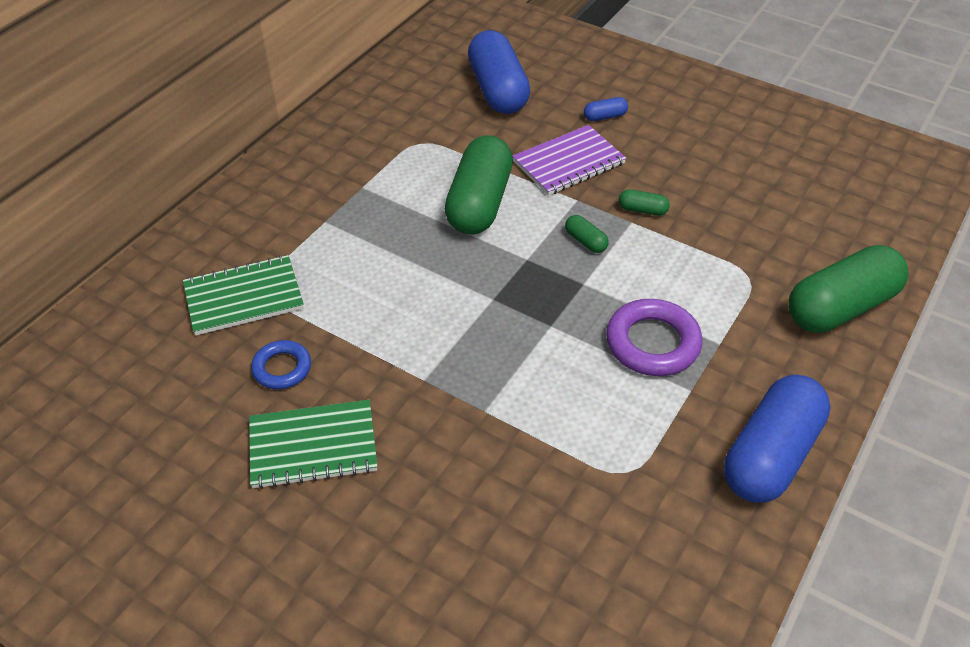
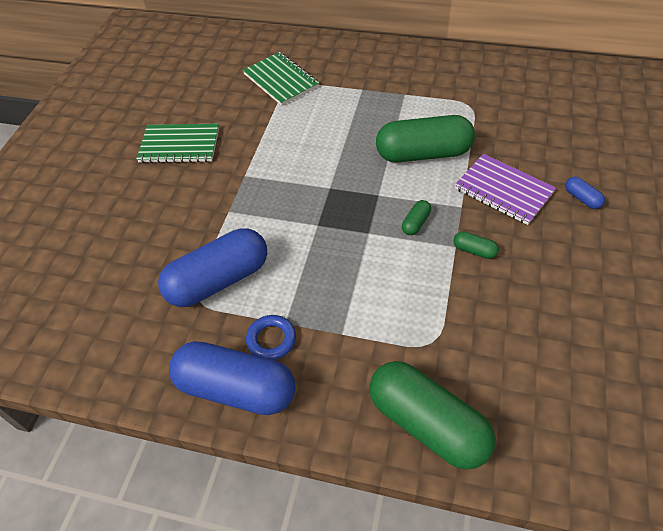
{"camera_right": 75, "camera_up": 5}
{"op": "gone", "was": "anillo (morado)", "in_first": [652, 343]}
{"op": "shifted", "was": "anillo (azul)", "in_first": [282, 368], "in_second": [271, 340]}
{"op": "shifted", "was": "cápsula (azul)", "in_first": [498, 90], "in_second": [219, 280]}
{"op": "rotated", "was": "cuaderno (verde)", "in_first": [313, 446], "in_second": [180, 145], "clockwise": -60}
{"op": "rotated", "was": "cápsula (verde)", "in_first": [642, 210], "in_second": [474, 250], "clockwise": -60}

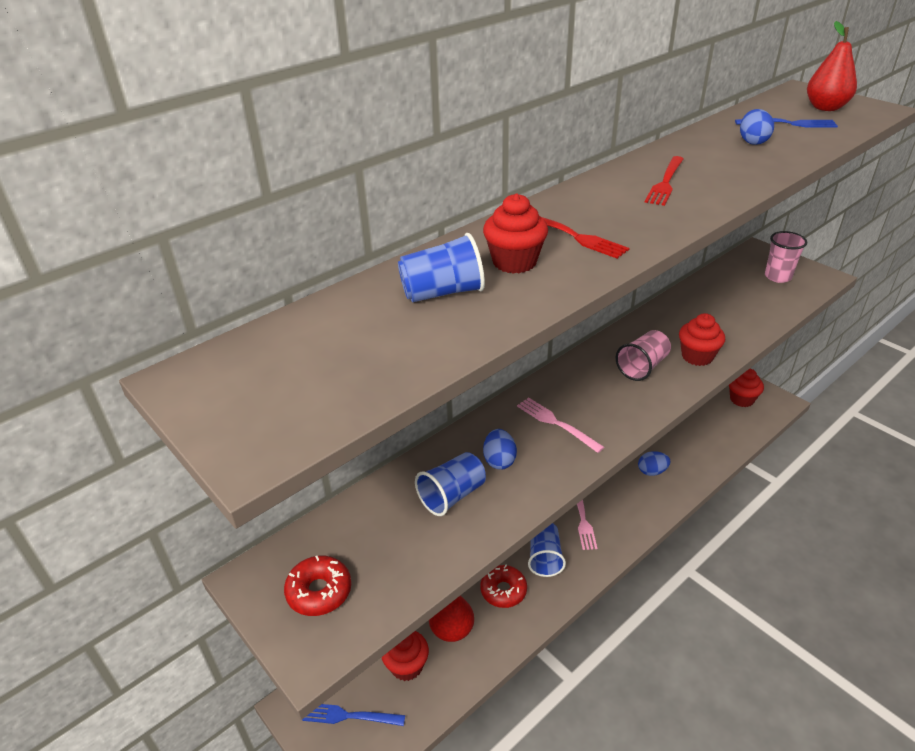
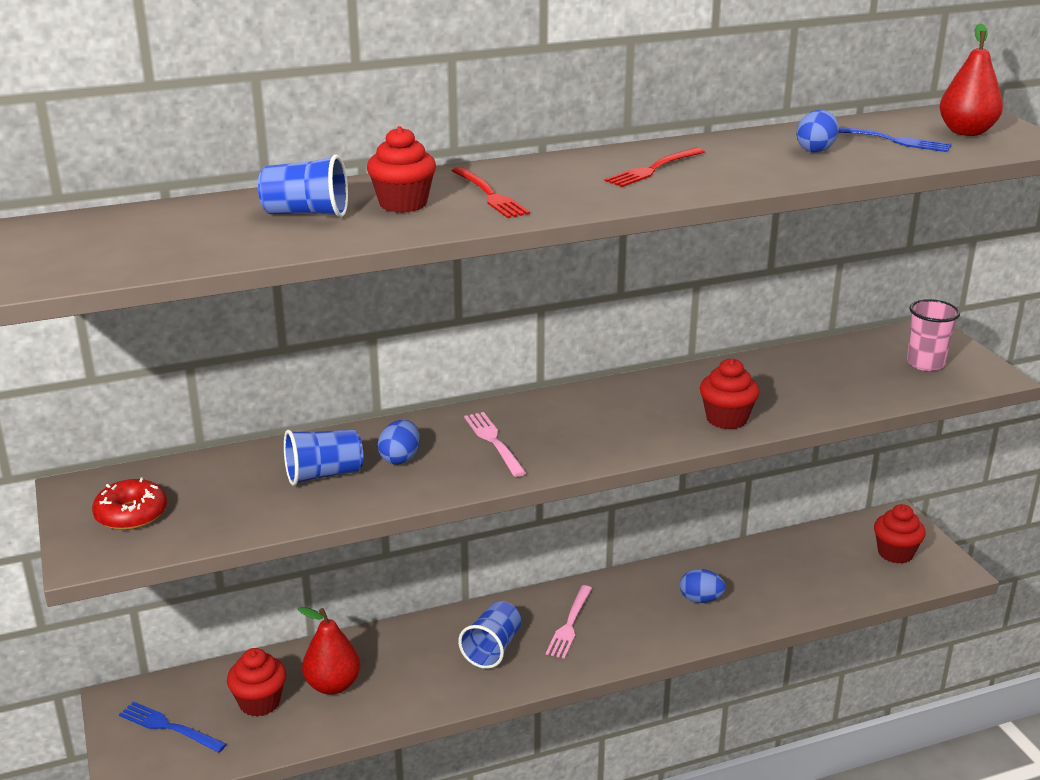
{"camera_right": 20, "camera_up": -10}
{"op": "gone", "was": "rosquilla (rojo)", "in_first": [503, 590]}
{"op": "gone", "was": "vaso (rosa)", "in_first": [642, 367]}

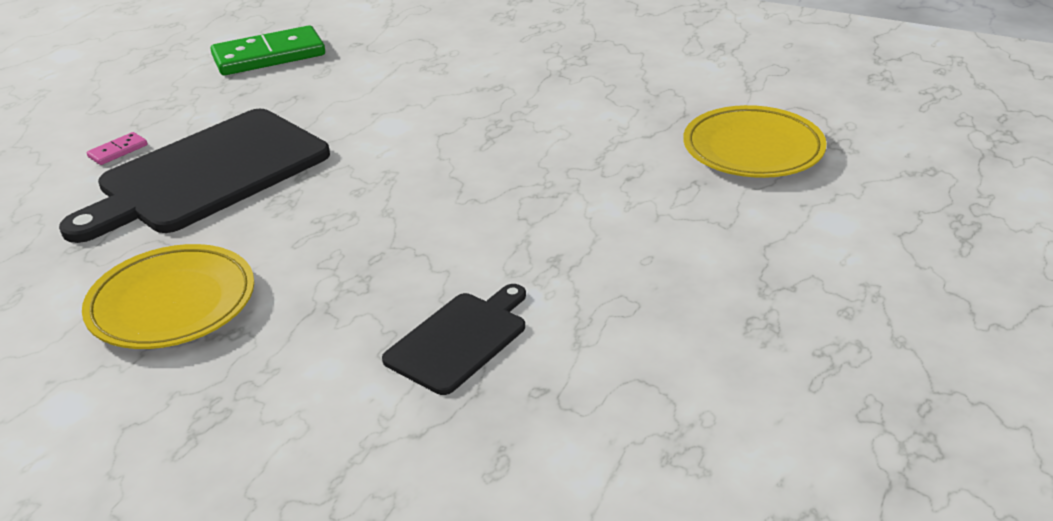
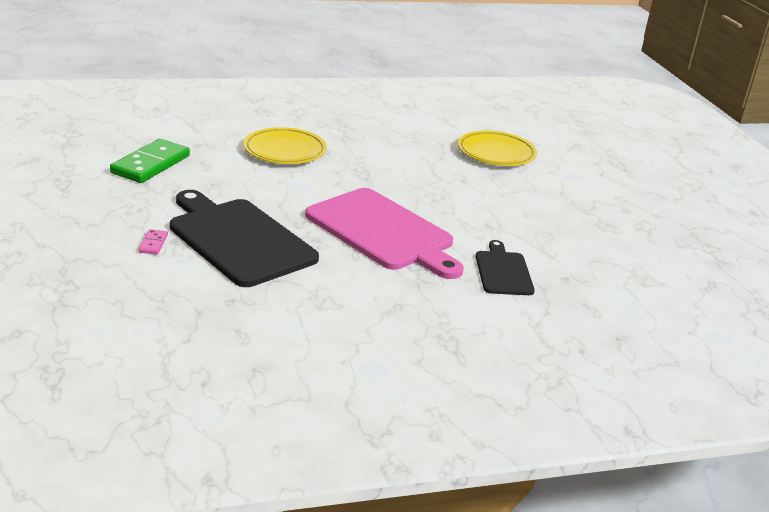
{"camera_right": -45, "camera_up": -5}
{"op": "new", "now": "tabla de cortar (rosa)", "in_second": [383, 232]}
{"op": "shifted", "was": "plato (amarillo)", "in_first": [172, 304], "in_second": [285, 151]}
{"op": "rotated", "was": "tabla de cortar (negro)", "in_first": [207, 174], "in_second": [239, 239], "clockwise": 135}

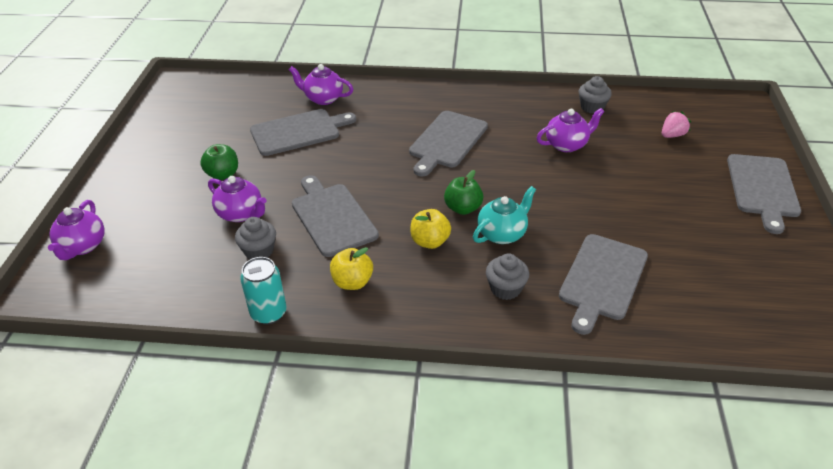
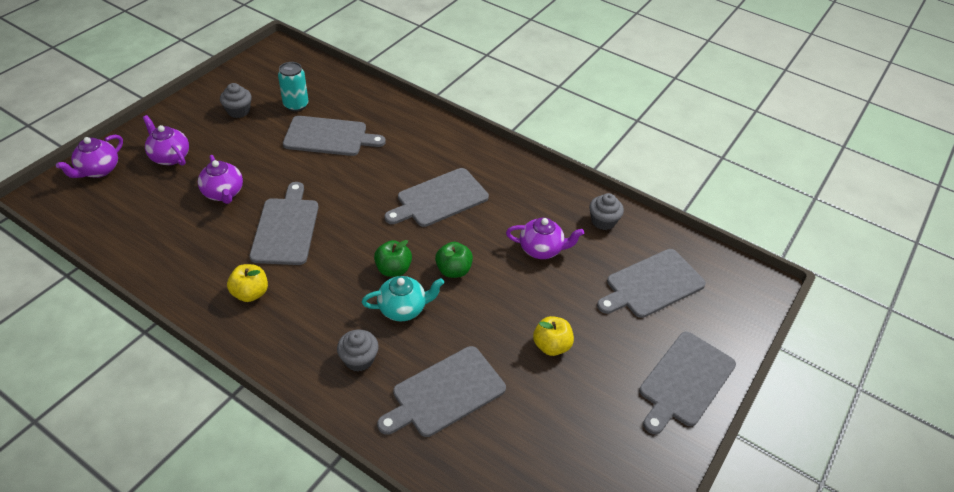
{"camera_right": 25, "camera_up": 5}
{"op": "shifted", "was": "manzana (verde)", "in_first": [223, 174], "in_second": [453, 270]}
{"op": "shifted", "was": "magdalena (gris)", "in_first": [259, 251], "in_second": [238, 111]}
{"op": "shifted", "was": "lata (turquesa)", "in_first": [268, 313], "in_second": [296, 105]}
{"op": "shifted", "was": "tetera (morado)", "in_first": [323, 98], "in_second": [170, 157]}
{"op": "shifted", "was": "manzana (amarillo)", "in_first": [430, 241], "in_second": [551, 346]}
{"op": "swapped", "was": "fresa (rosa)", "now": "tabla de cortar (gris)", "in_first": [672, 135], "in_second": [652, 285]}

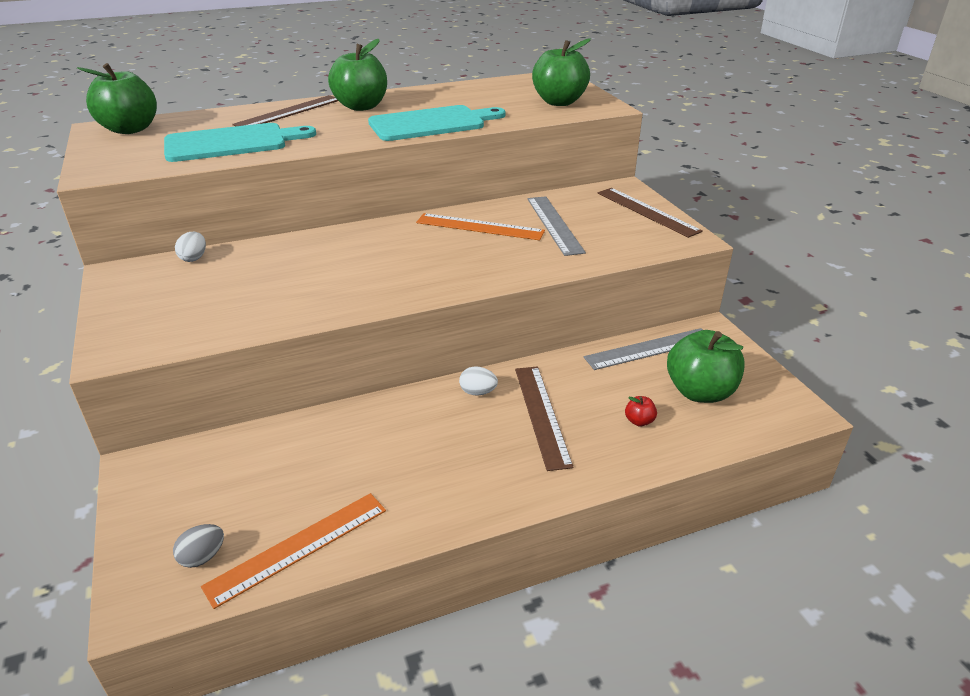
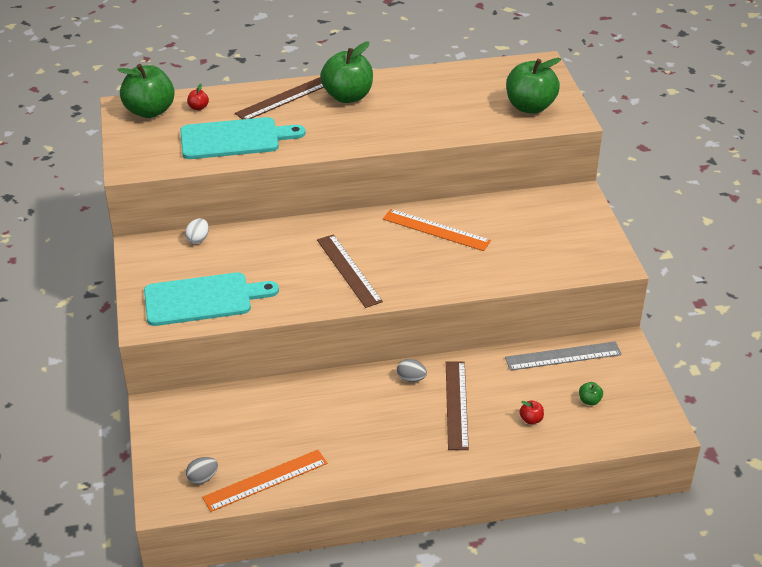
{"camera_right": 10, "camera_up": 5}
{"op": "gone", "was": "regla (gris)", "in_first": [554, 224]}
{"op": "new", "now": "manzana (rojo)", "in_second": [198, 107]}
{"op": "shifted", "was": "tabla de cortar (turquesa)", "in_first": [431, 123], "in_second": [203, 299]}
{"op": "shifted", "was": "regla (marrón)", "in_first": [647, 211], "in_second": [349, 270]}
{"op": "repainted", "was": "huevo (blanco)", "now": "huevo (gris)", "in_first": [478, 392], "in_second": [411, 379]}
{"op": "scaled", "was": "manzana (verde)", "in_first": [700, 392], "in_second": [589, 401], "ratio": 0.4}

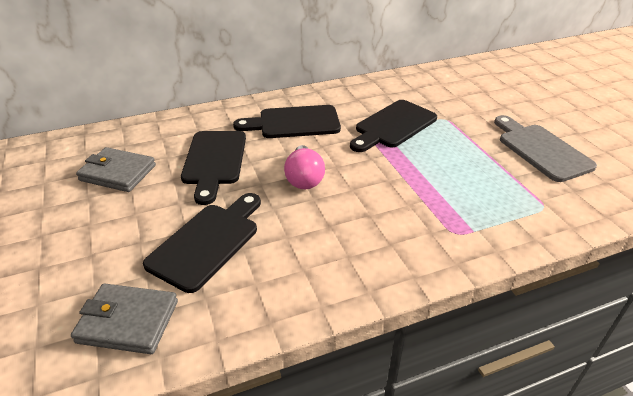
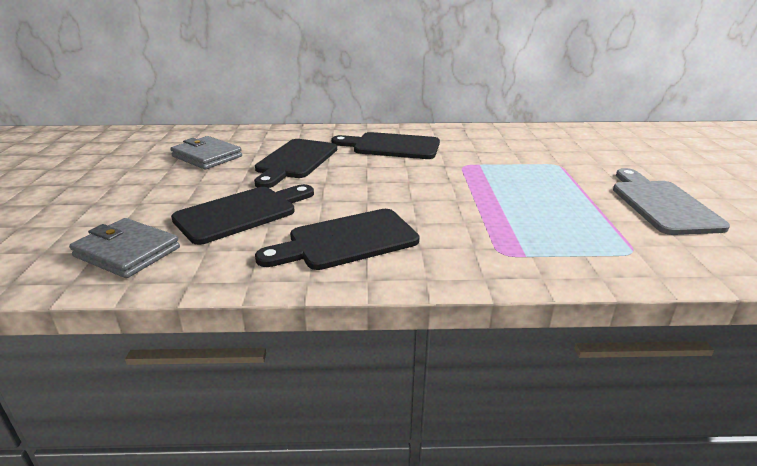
{"camera_right": 20, "camera_up": -10}
{"op": "gone", "was": "bombilla (rosa)", "in_first": [304, 178]}
{"op": "shifted", "was": "tabla de cortar (negro)", "in_first": [393, 126], "in_second": [347, 241]}

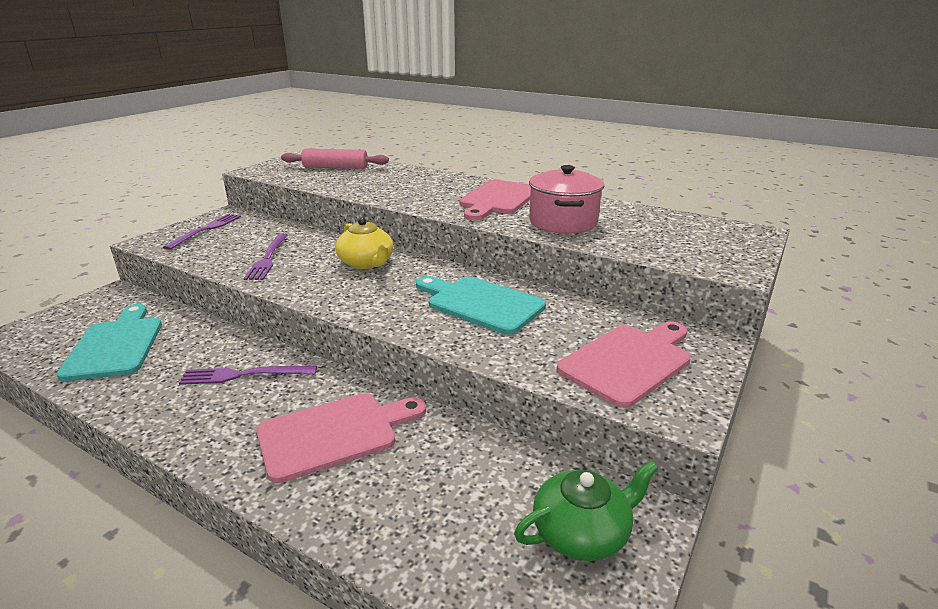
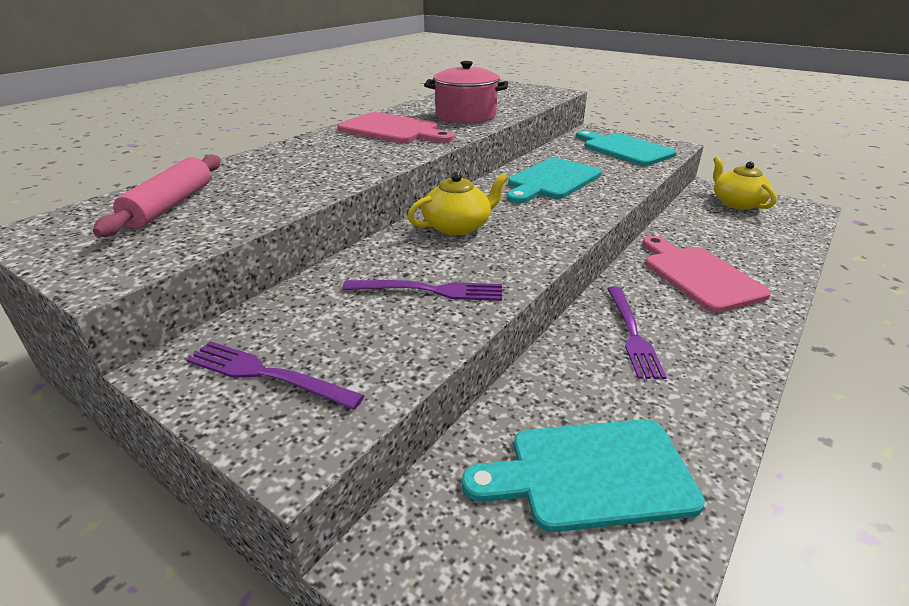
{"camera_right": -85, "camera_up": 5}
{"op": "repainted", "was": "tetera (verde)", "now": "tetera (amarillo)", "in_first": [582, 532], "in_second": [736, 203]}
{"op": "repainted", "was": "tabla de cortar (rosa)", "now": "tabla de cortar (turquesa)", "in_first": [628, 362], "in_second": [624, 149]}

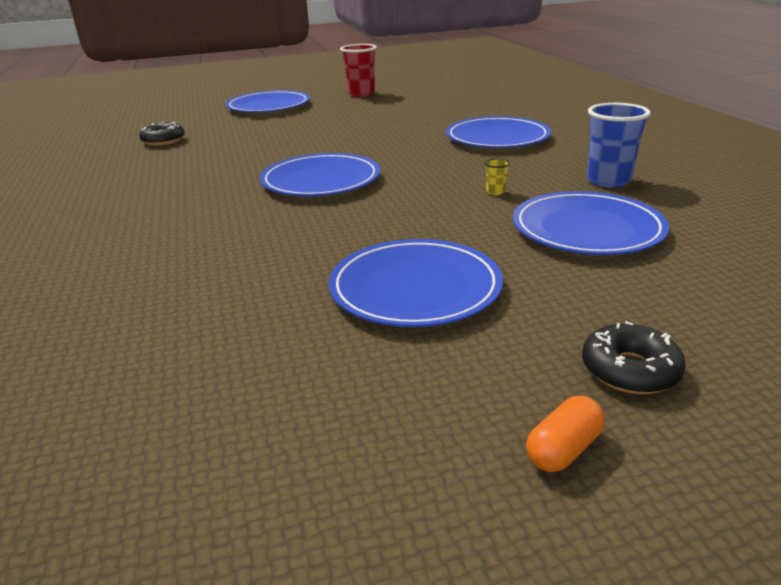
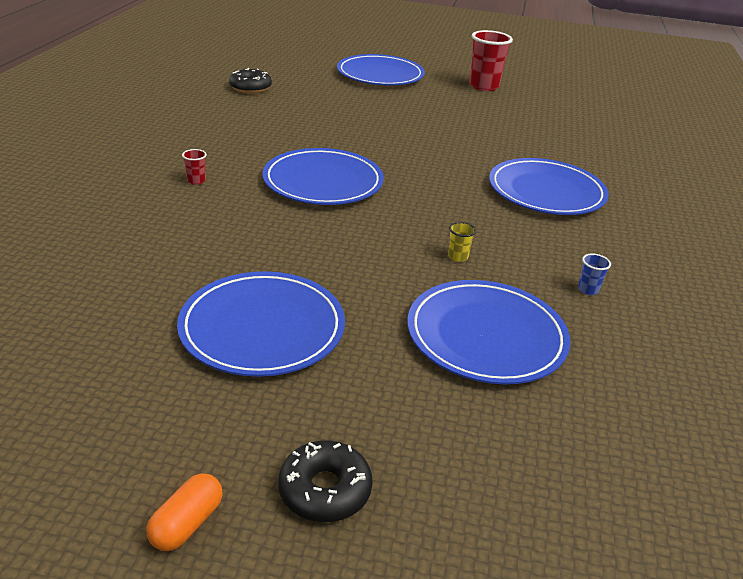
{"camera_right": 25, "camera_up": 5}
{"op": "new", "now": "vaso (rojo)", "in_second": [196, 181]}
{"op": "rotated", "was": "cápsula (naranja)", "in_first": [563, 449], "in_second": [187, 523], "clockwise": -45}
{"op": "scaled", "was": "vaso (azul)", "in_first": [608, 180], "in_second": [588, 290], "ratio": 0.43}

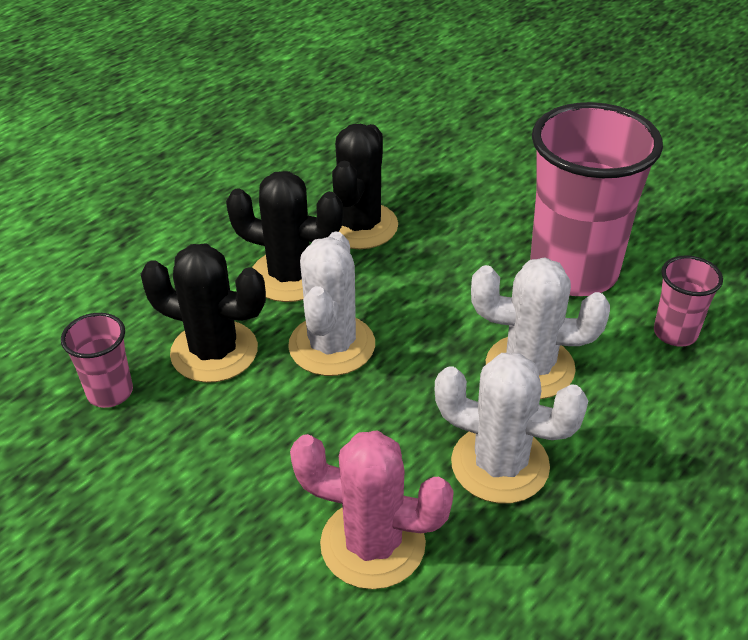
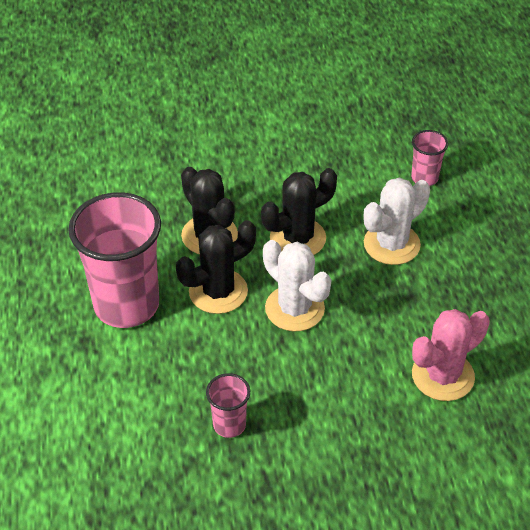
{"camera_right": -50, "camera_up": 5}
{"op": "gone", "was": "cactus (blanco)", "in_first": [500, 464]}
{"op": "shifted", "was": "cactus (negro)", "in_first": [214, 351], "in_second": [297, 238]}
{"op": "shifted", "was": "vaso (rosa)", "in_first": [573, 271], "in_second": [126, 305]}

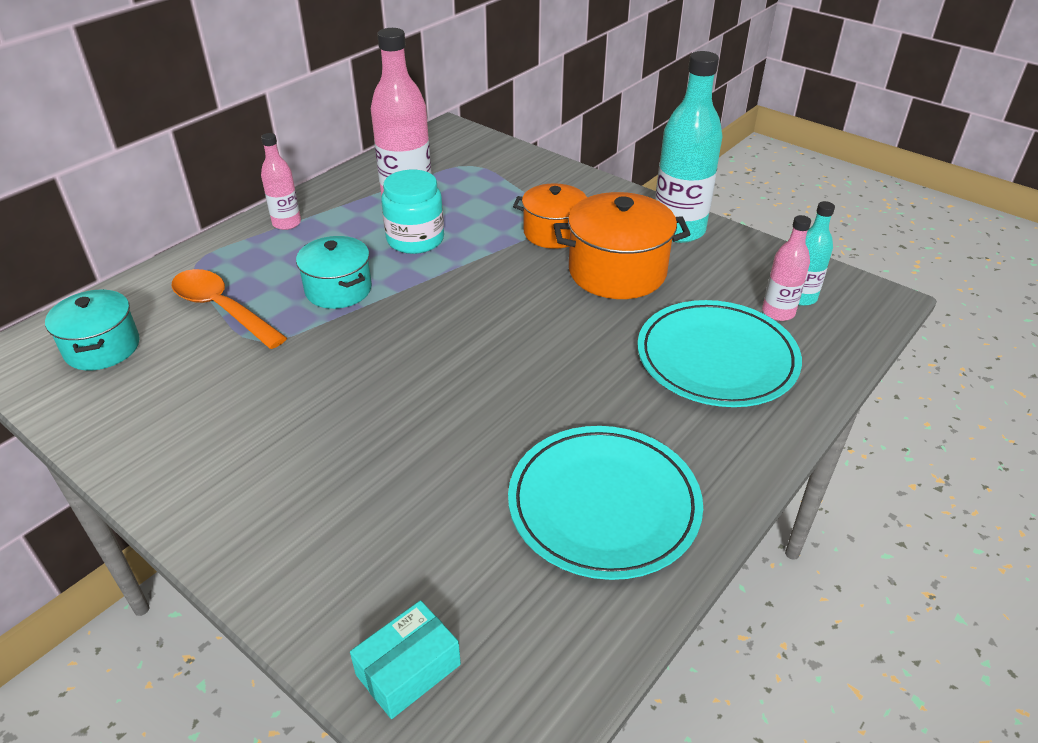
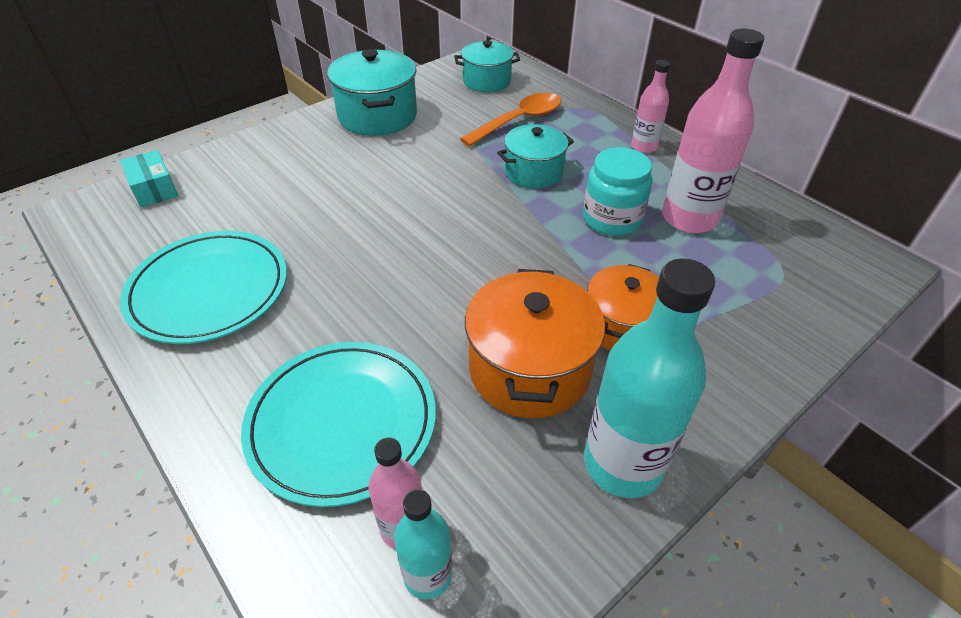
{"camera_right": 100, "camera_up": 5}
{"op": "new", "now": "olla (turquesa)", "in_second": [377, 116]}

